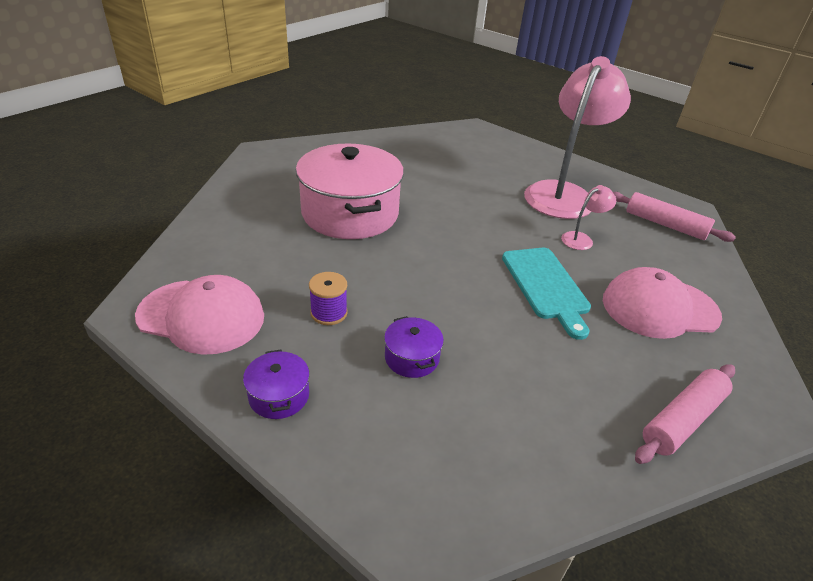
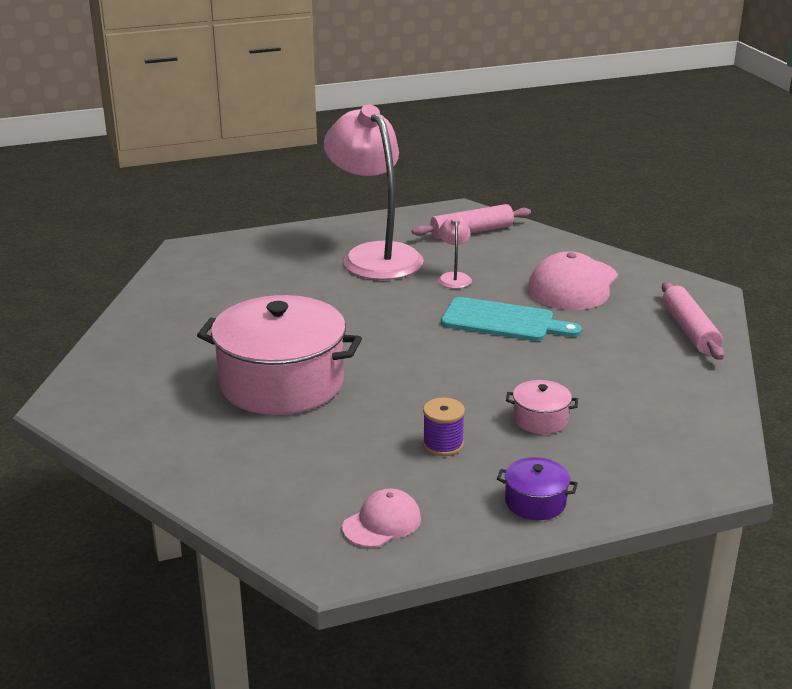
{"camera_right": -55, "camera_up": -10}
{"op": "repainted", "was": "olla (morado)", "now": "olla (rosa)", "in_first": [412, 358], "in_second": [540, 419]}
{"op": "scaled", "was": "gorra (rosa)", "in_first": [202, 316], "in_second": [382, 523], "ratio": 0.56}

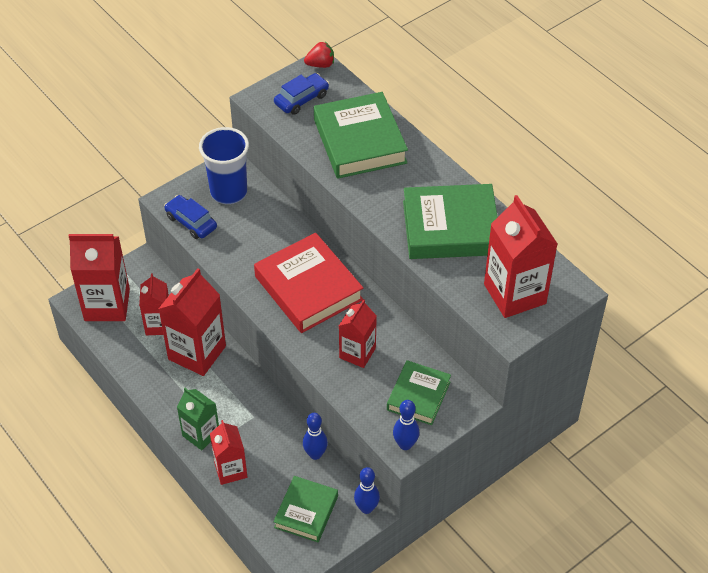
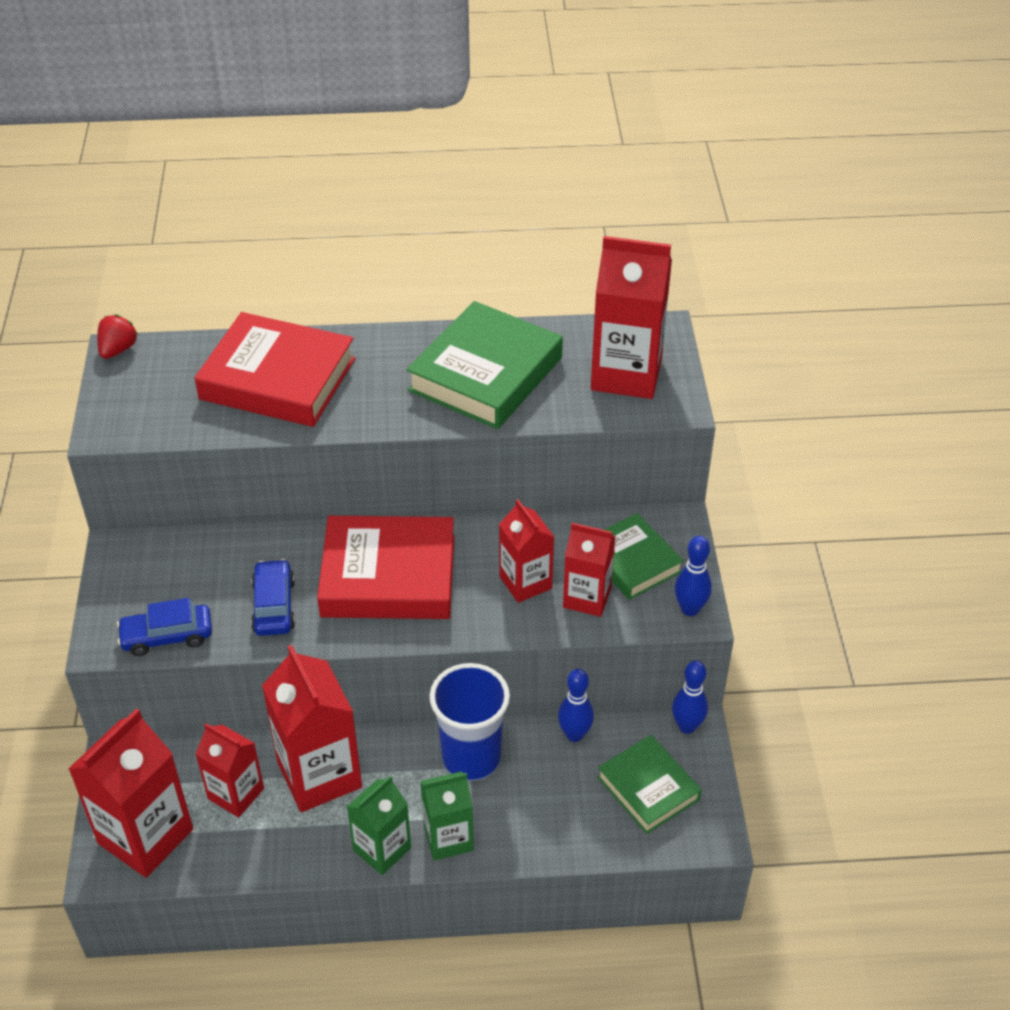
{"camera_right": -55, "camera_up": -5}
{"op": "new", "now": "cartón de leche (verde)", "in_second": [382, 849]}
{"op": "shifted", "was": "vaso (azul)", "in_first": [228, 192], "in_second": [471, 758]}
{"op": "shifted", "was": "cartón de leche (rojo)", "in_first": [230, 470], "in_second": [587, 597]}
{"op": "shifted", "was": "coche (azul)", "in_first": [301, 99], "in_second": [274, 606]}
{"op": "repainted", "was": "libro (verde)", "now": "libro (rojo)", "in_first": [360, 141], "in_second": [278, 379]}

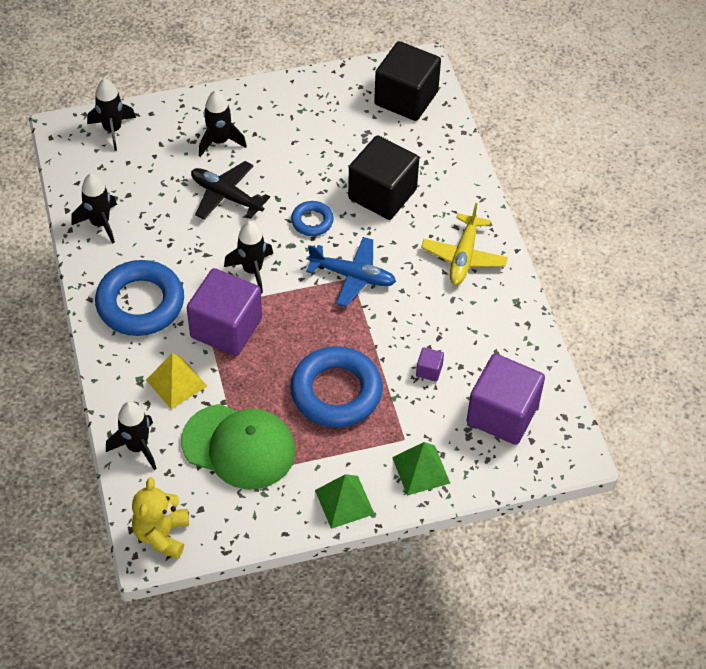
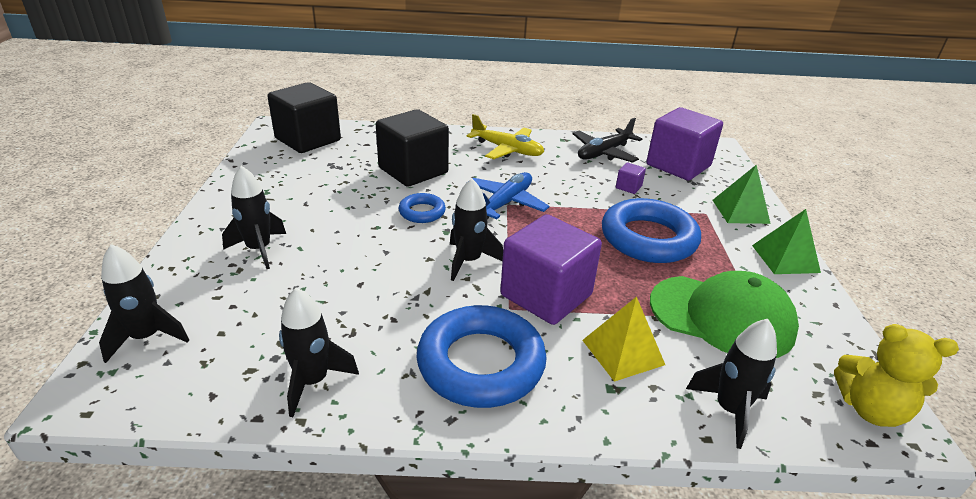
{"camera_right": -75, "camera_up": -20}
{"op": "shifted", "was": "avión (negro)", "in_first": [226, 196], "in_second": [604, 153]}
{"op": "rotated", "was": "gorra (verde)", "in_first": [239, 446], "in_second": [721, 316], "clockwise": 75}

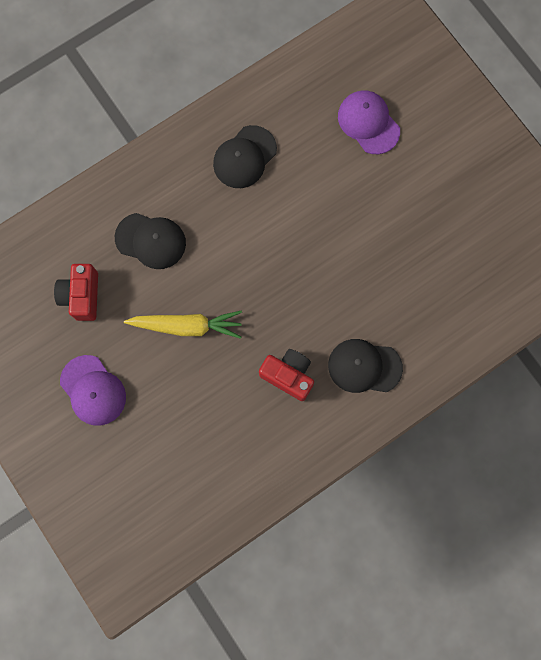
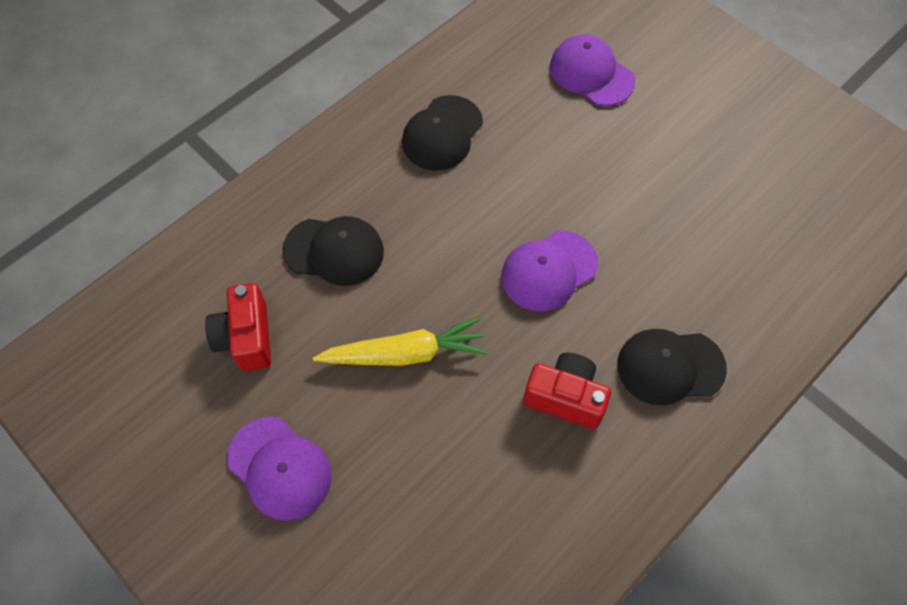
{"camera_right": -10, "camera_up": -15}
{"op": "new", "now": "gorra (morado)", "in_second": [549, 270]}

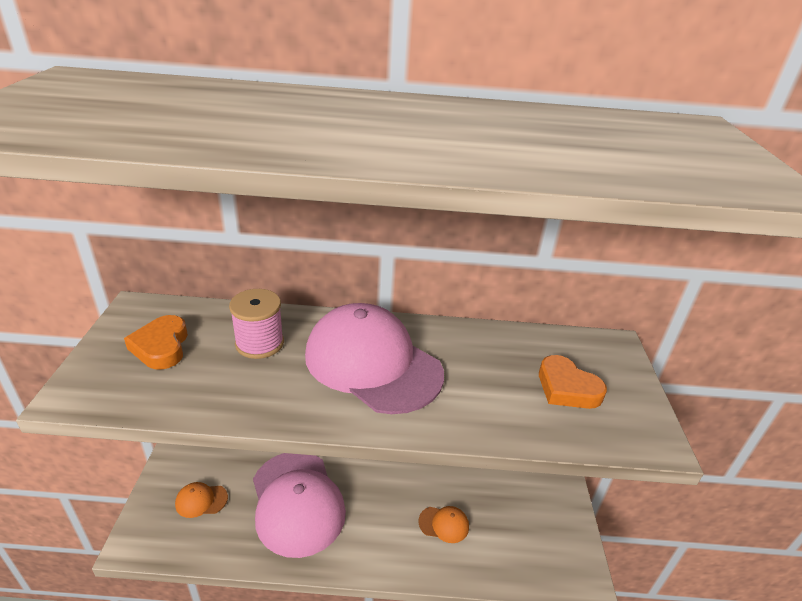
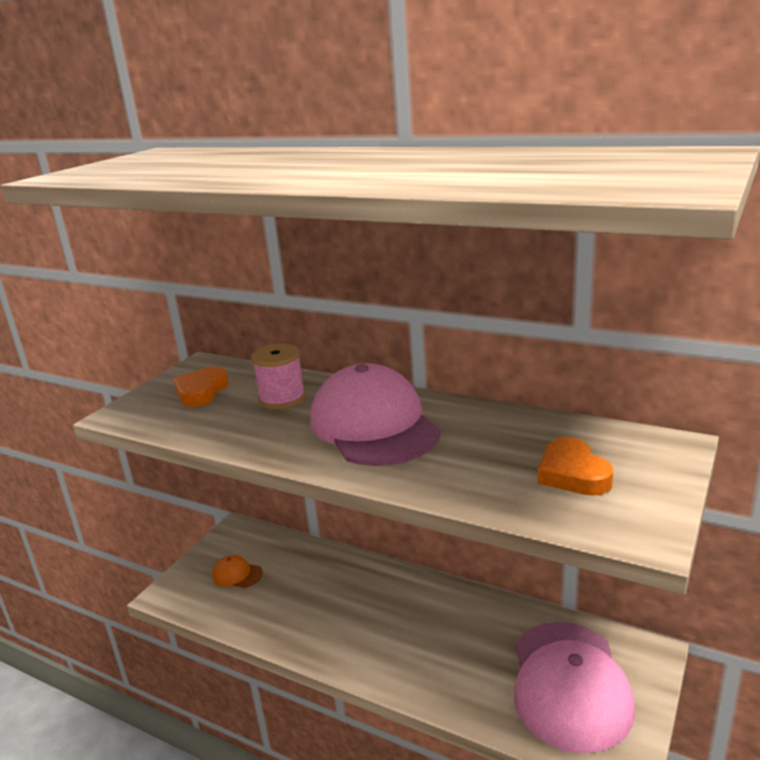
{"camera_right": 30, "camera_up": -10}
{"op": "gone", "was": "gorra (naranja)", "in_first": [444, 524]}
{"op": "shifted", "was": "gorra (rosa)", "in_first": [297, 502], "in_second": [569, 684]}

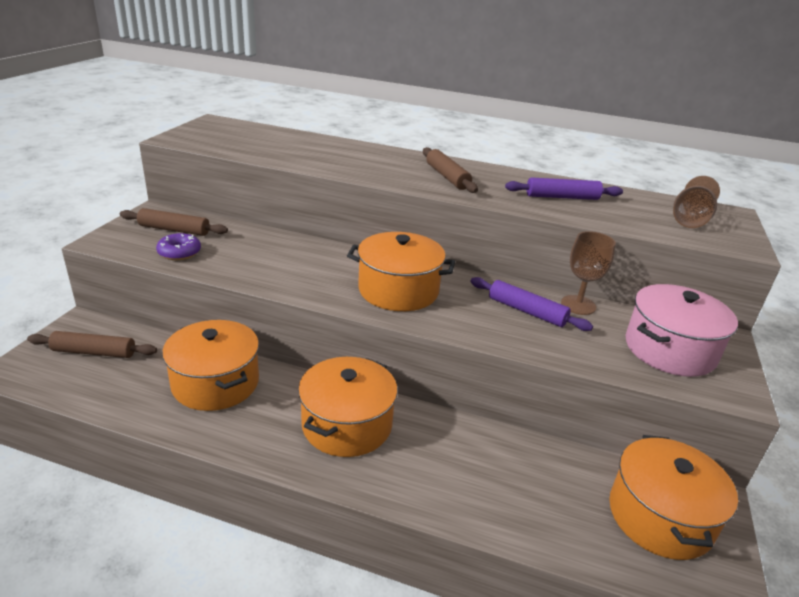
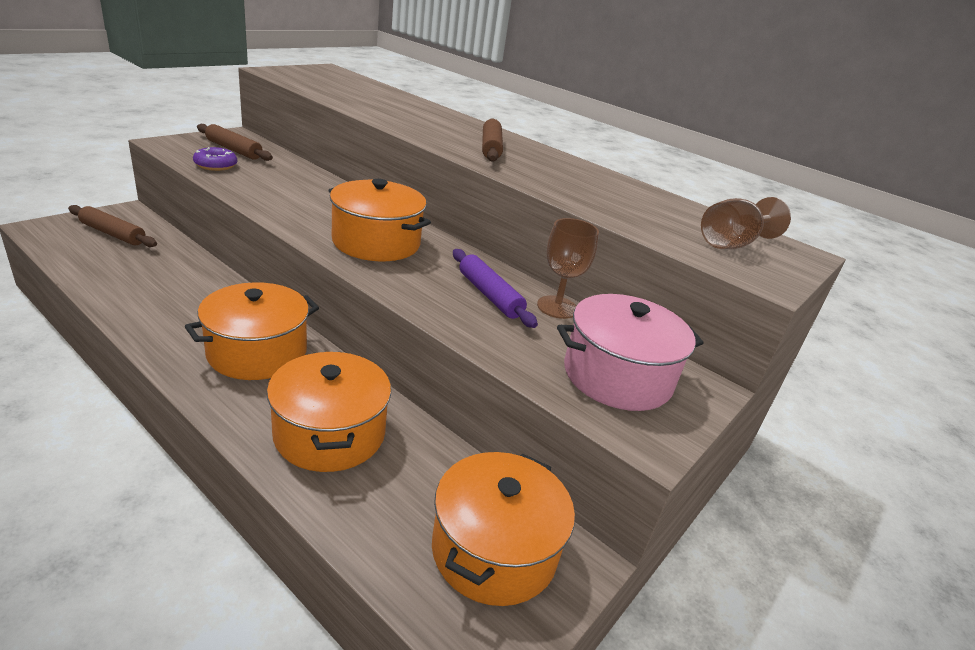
{"camera_right": 20, "camera_up": 0}
{"op": "gone", "was": "rodillo (morado)", "in_first": [562, 197]}
{"op": "shifted", "was": "olla (naranja)", "in_first": [215, 383], "in_second": [329, 433]}

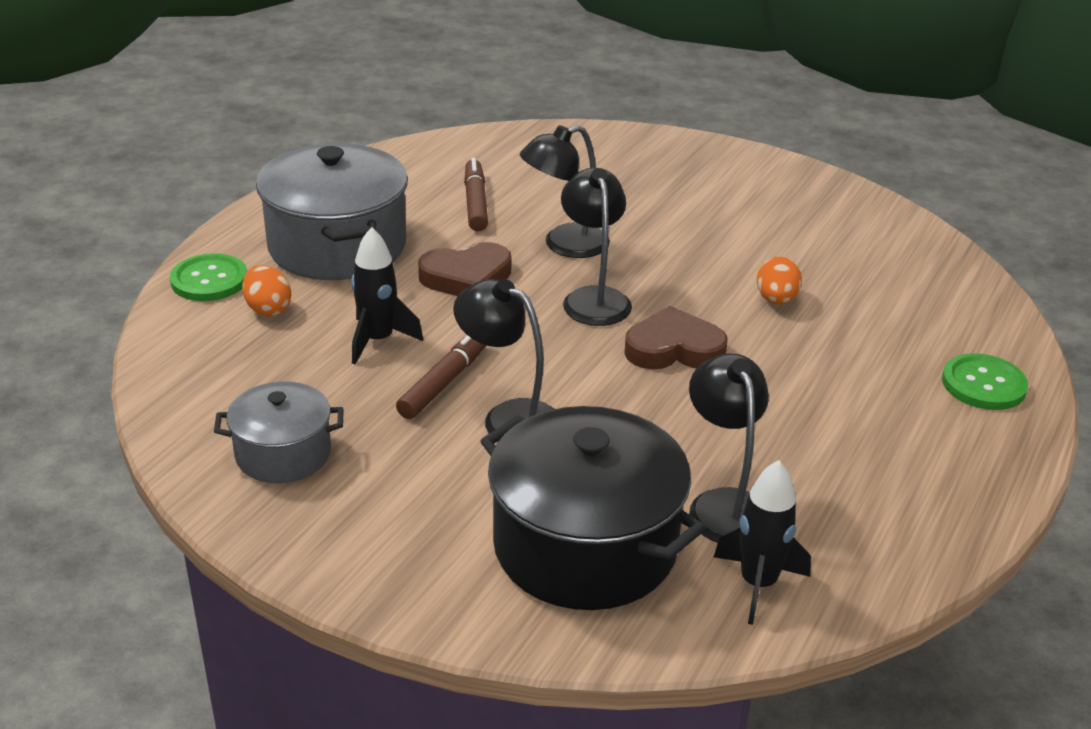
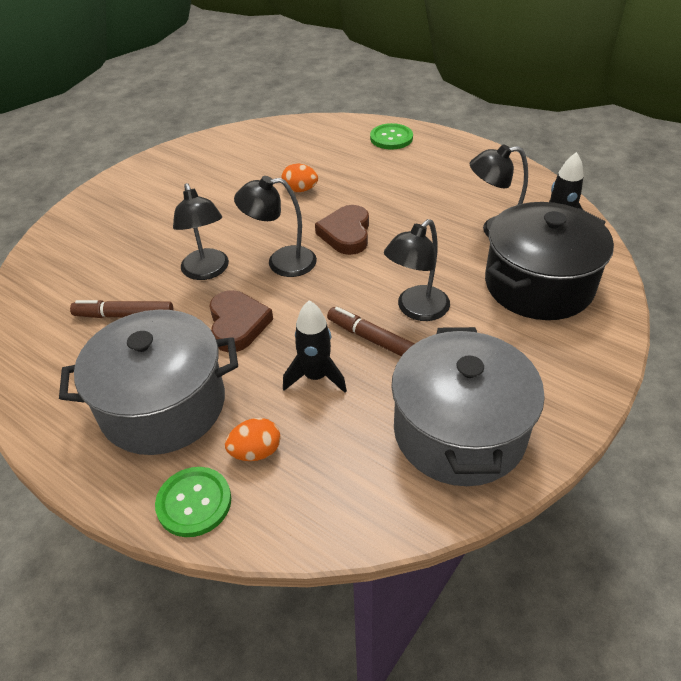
{"camera_right": -80, "camera_up": 10}
{"op": "scaled", "was": "olla (gris)", "in_first": [283, 454], "in_second": [459, 432], "ratio": 1.79}

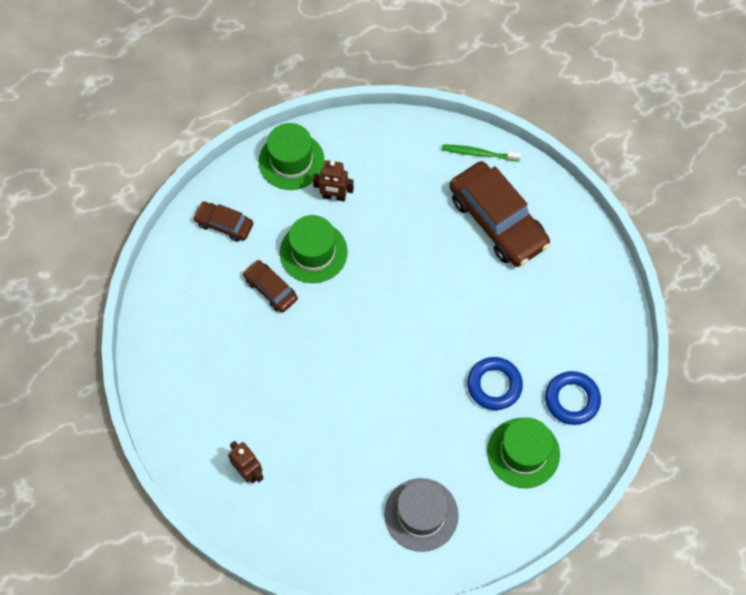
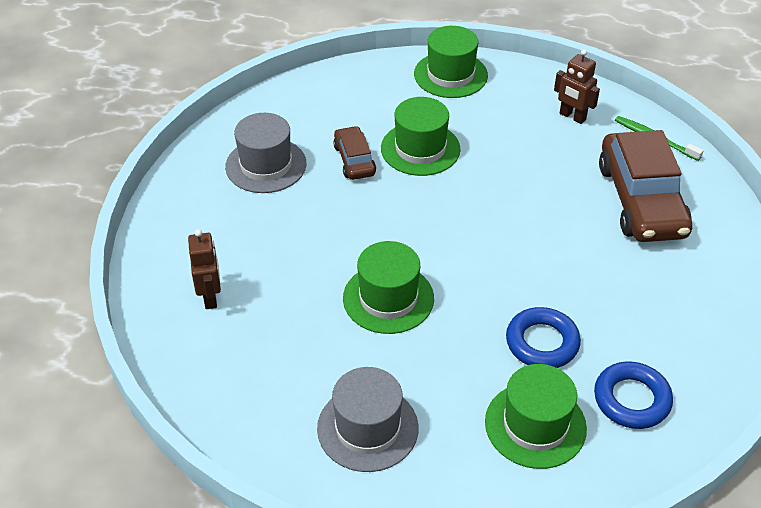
{"camera_right": 30, "camera_up": -20}
{"op": "gone", "was": "coche (marrón)", "in_first": [224, 224]}
{"op": "new", "now": "sombrero (gris)", "in_second": [266, 165]}
{"op": "new", "now": "sombrero (verde)", "in_second": [388, 298]}
{"op": "shifted", "was": "robot (marrón)", "in_first": [334, 196], "in_second": [572, 117]}

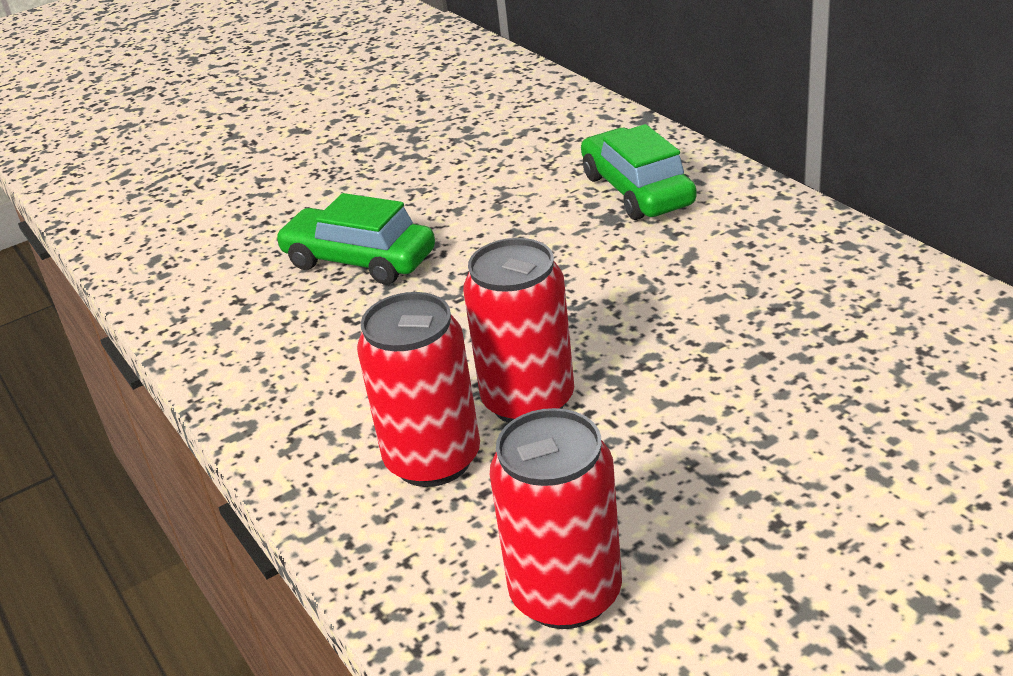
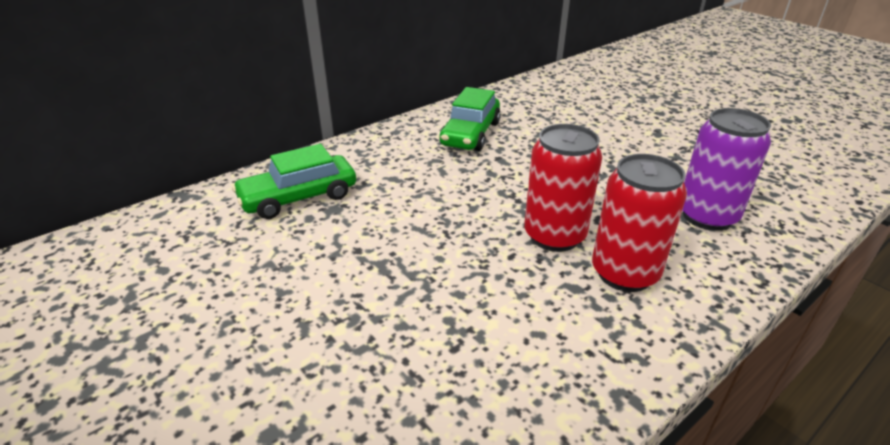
{"camera_right": -100, "camera_up": 0}
{"op": "shifted", "was": "coche (verde)", "in_first": [359, 260], "in_second": [470, 134]}
{"op": "repainted", "was": "lata (rojo)", "now": "lata (morado)", "in_first": [566, 594], "in_second": [707, 216]}

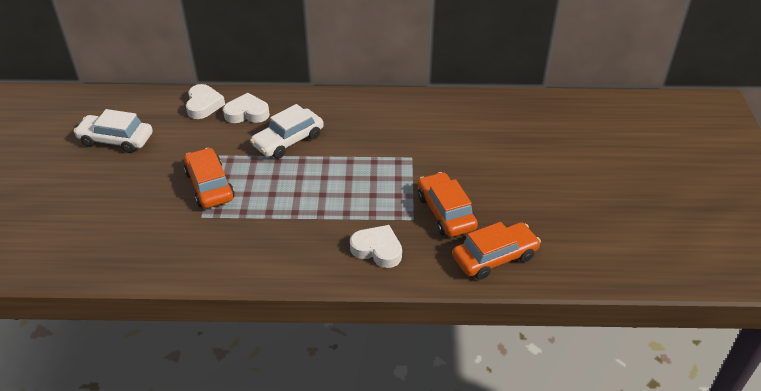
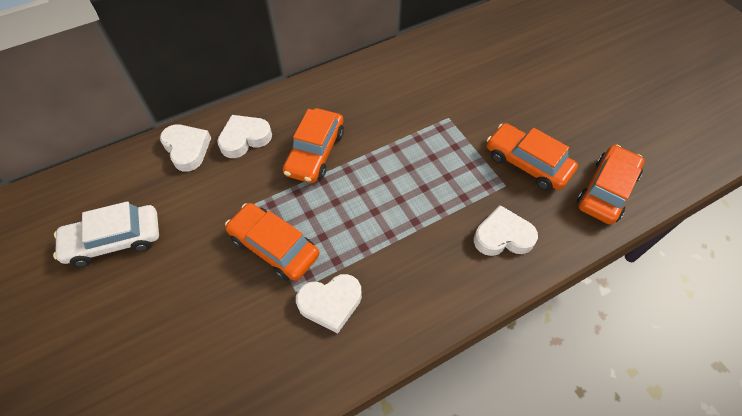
{"camera_right": -30, "camera_up": 15}
{"op": "new", "now": "corazón (blanco)", "in_second": [330, 303]}
{"op": "repainted", "was": "coche (blanco)", "now": "coche (naranja)", "in_first": [288, 140], "in_second": [315, 152]}

